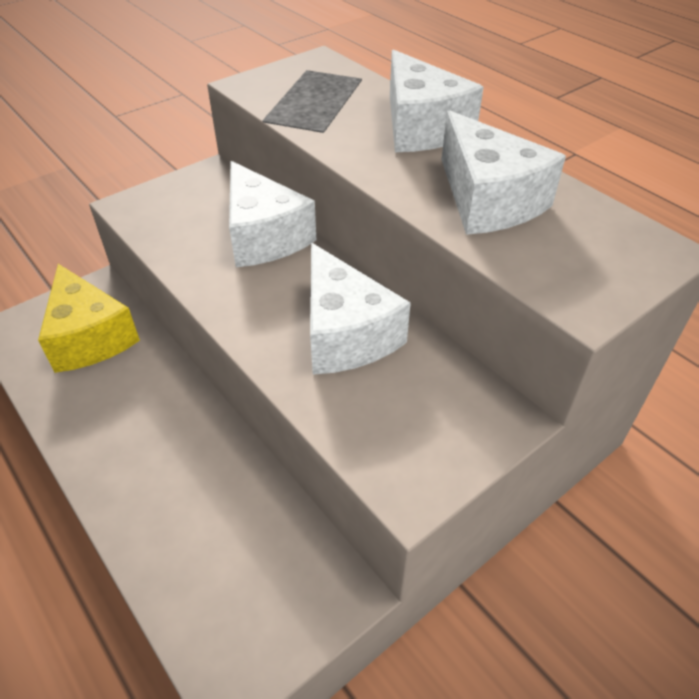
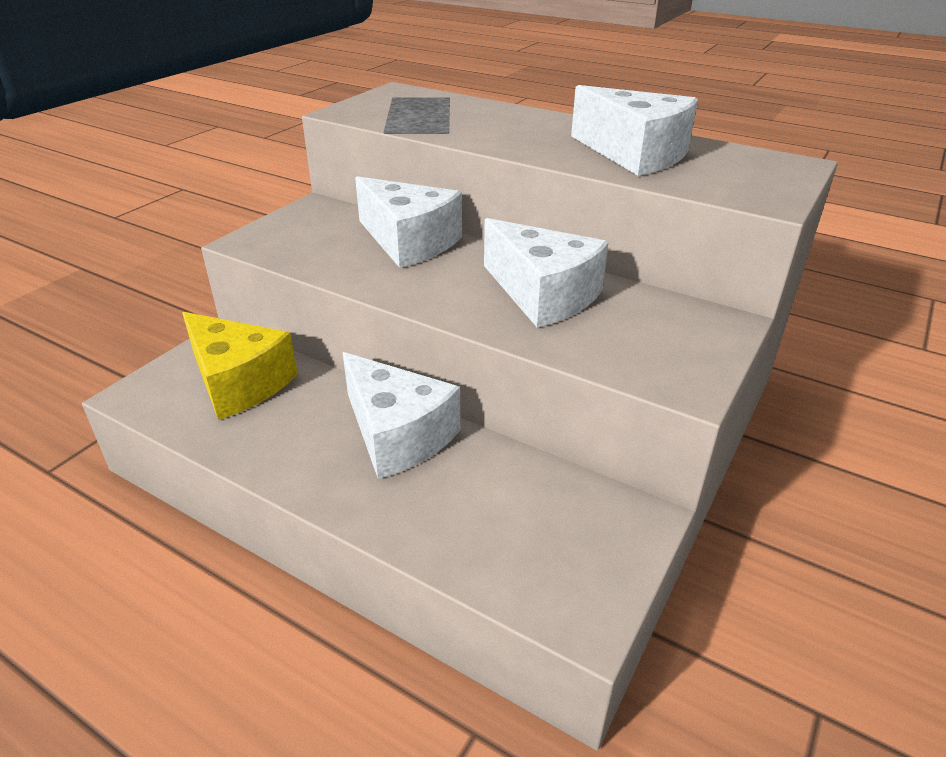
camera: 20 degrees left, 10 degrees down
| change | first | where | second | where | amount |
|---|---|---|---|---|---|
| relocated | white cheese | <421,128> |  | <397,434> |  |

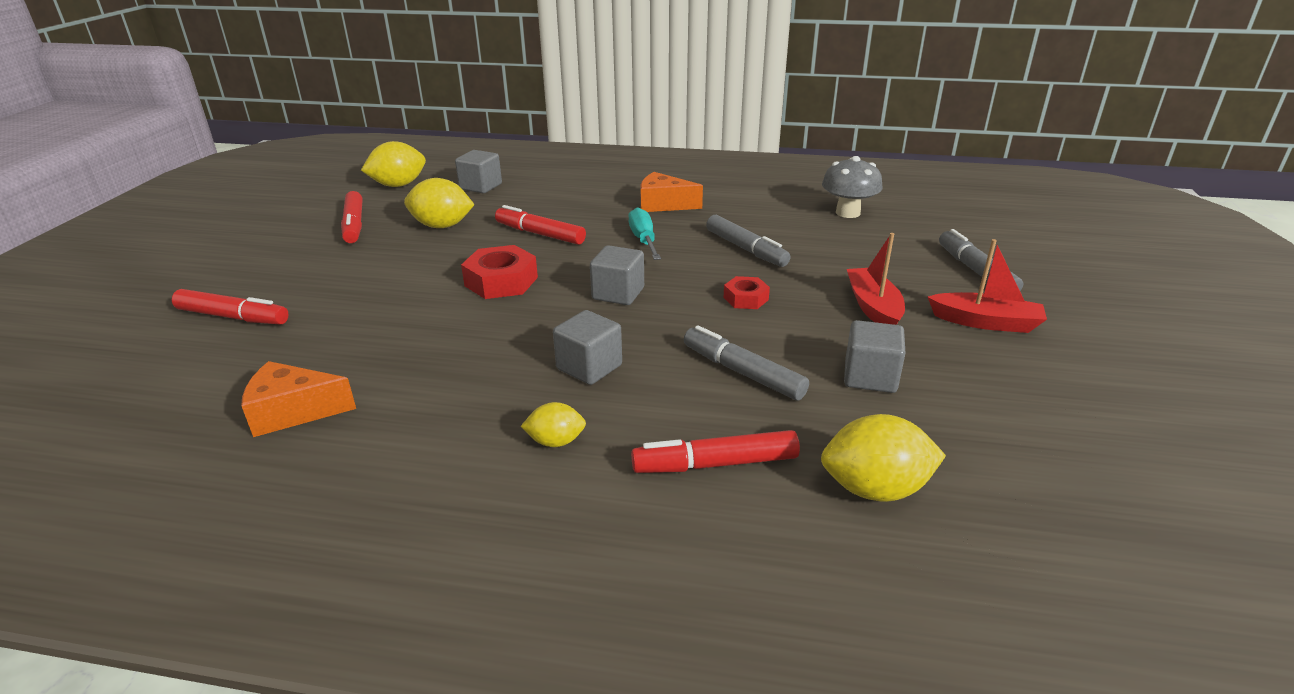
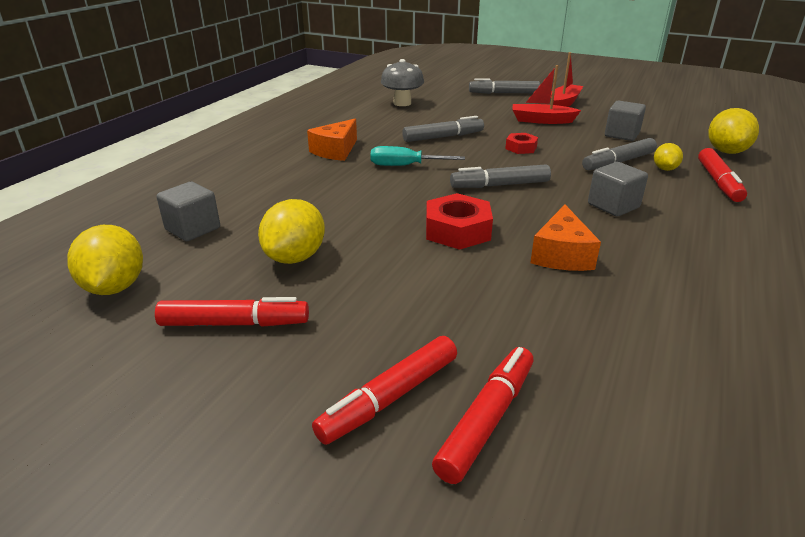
camera: 75 degrees left, 0 degrees up
| change | first | where | second | where | amount |
|---|---|---|---|---|---|
| relocated | orange cheese | <293,411> |  | <561,254> |  |
| relocated | red marker | <540,234> |  | <389,398> |  |
| relocated | yellow lemon | <555,442> |  | <664,169> |  |
| exchanged | grey cube | <618,294> | grey marker | <500,185> |  |

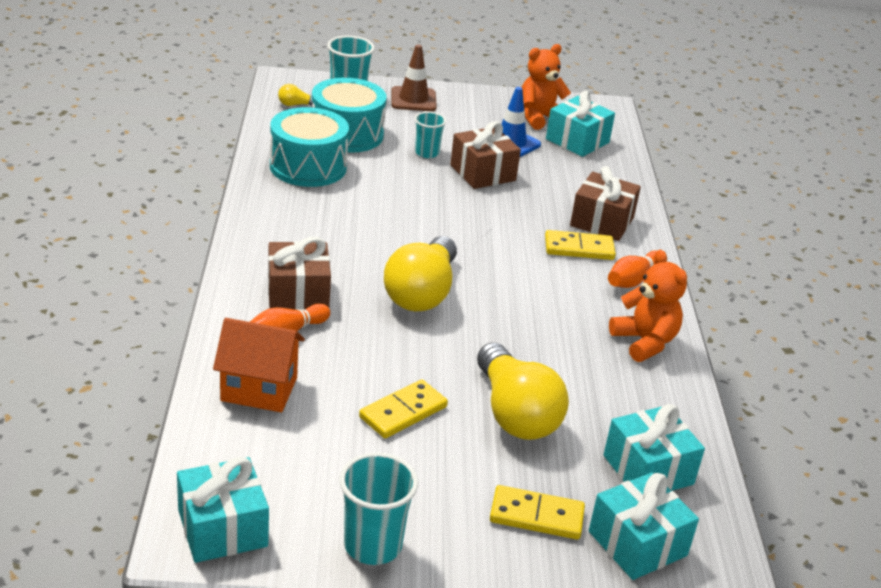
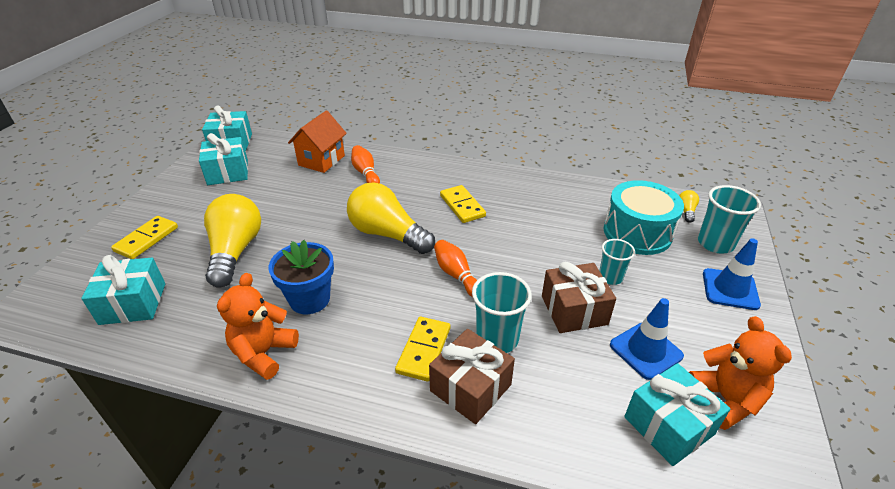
camera: 110 degrees right, 5 degrees up
| change | first | where | second | where | amount |
|---|---|---|---|---|---|
| missing | brown gift | <298,294> |  |  |  |
| missing | turquoise drum | <308,167> |  |  |  |
| appeared |  |  | blue flower pot | <310,299> |  |
| relocated | turquoise cup | <373,545> |  | <497,339> |  |
| relocated | yellow domino | <403,412> |  | <462,206> |  |
| relocated | turquoise gift | <637,543> |  | <228,172> |  |
| relocated | orange bowling pin | <633,280> |  | <457,275> |  |
| colour | brown traffic cone | <413,99> | blue traffic cone | <730,289> |  |
| spun | yellow light bulb | <515,413> |  | <235,251> | 90 degrees clockwise |
| spun | orange teddy bear | <644,342> |  | <264,353> | 120 degrees clockwise |

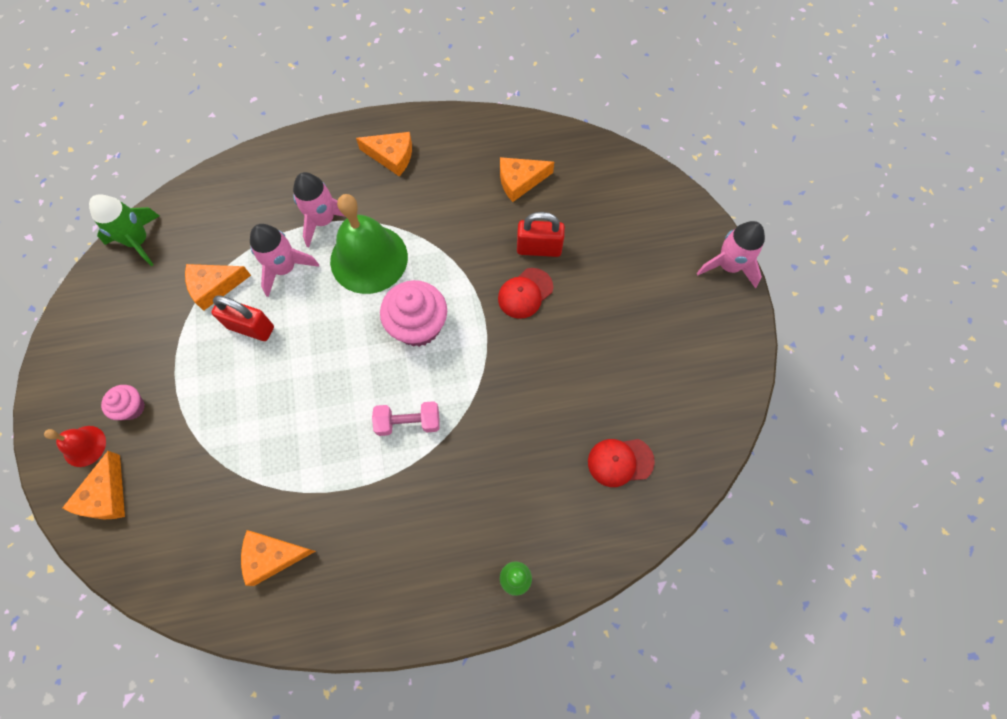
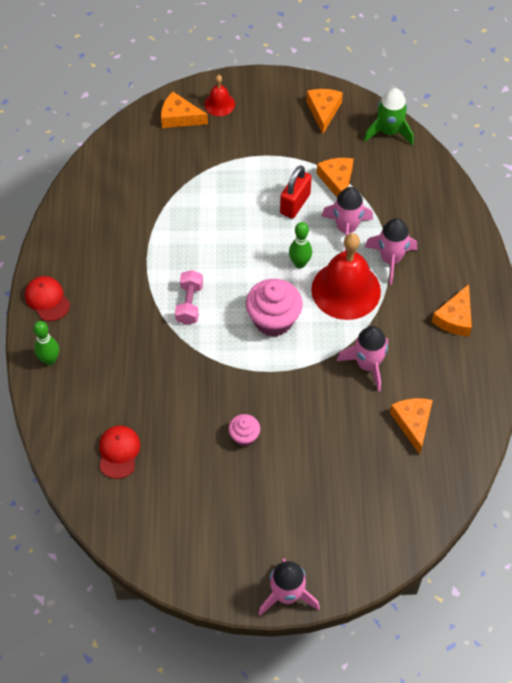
camera: 100 degrees right, 10 degrees down
| change | first | where | second | where | amount |
|---|---|---|---|---|---|
| missing | red padlock | <539,248> |  |  |  |
| appeared |  |  | green bowling pin | <299,263> |  |
| appeared |  |  | pink rocket | <367,365> |  |
| relocated | pink cupcake | <132,408> |  | <244,436> |  |
| relocated | orange cheese | <272,556> |  | <323,111> |  |
| relocated | red cap | <525,293> |  | <47,299> |  |
| colour | green bell | <369,258> | red bell | <346,290> |  |

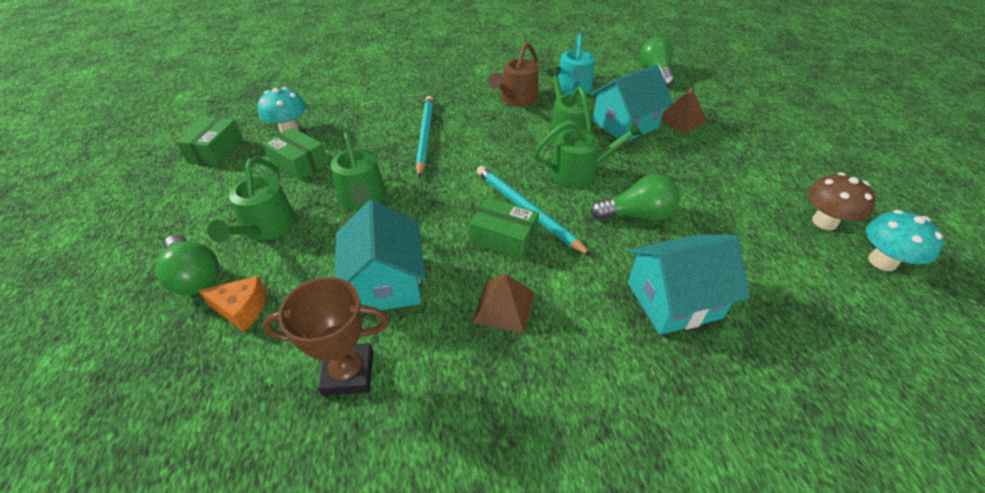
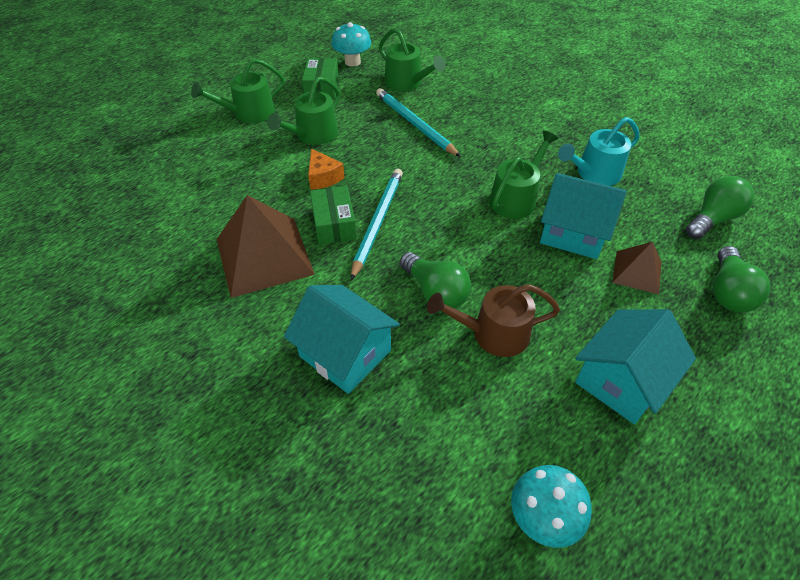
camera: 55 degrees right, 5 degrees up
| change | first | where | second | where | amount |
|---|---|---|---|---|---|
| missing | green box | <215,150> |  |  |  |
| missing | brown trophy | <348,373> |  |  |  |
| missing | brown mushroom | <824,222> |  |  |  |
| relocated | green light bulb | <195,276> |  | <728,292> |  |
| relocated | orange cheese | <242,309> |  | <323,177> |  |
| relocated | turquoise house | <386,283> |  | <621,380> |  |
| relocated | brown watering can | <516,99> |  | <493,333> |  |
| relocated | green watering can | <579,172> |  | <407,83> |  |
| spun | turquoise pencil | <425,136> |  | <414,124> | 90 degrees counterclockwise |
| size | brown pyramid | <504,306> |  | <264,256> | x1.88 |

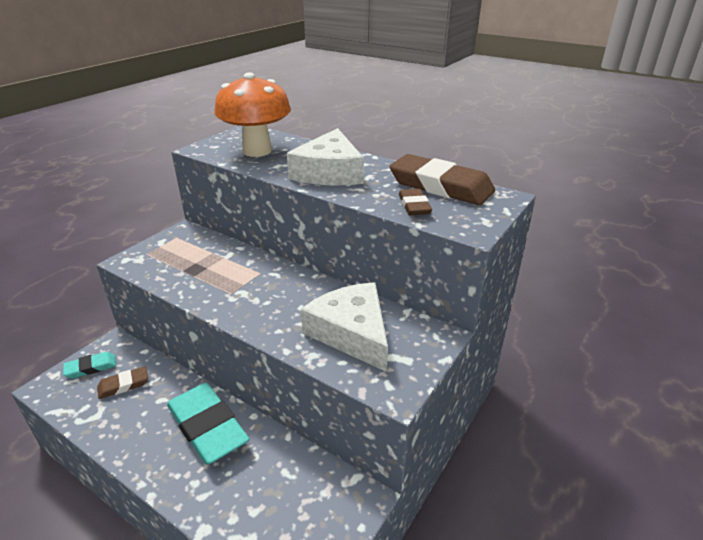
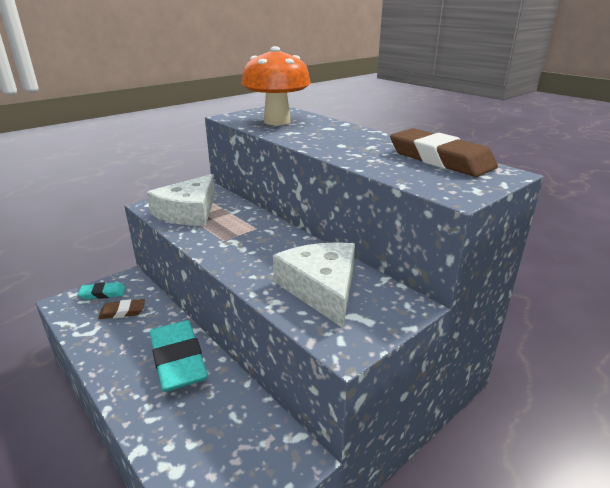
camera: 15 degrees right, 5 degrees down
| change | first | where | second | where | amount |
|---|---|---|---|---|---|
| missing | brown eraser | <414,205> |  |  |  |
| relocated | white cheese | <329,172> |  | <188,212> |  |

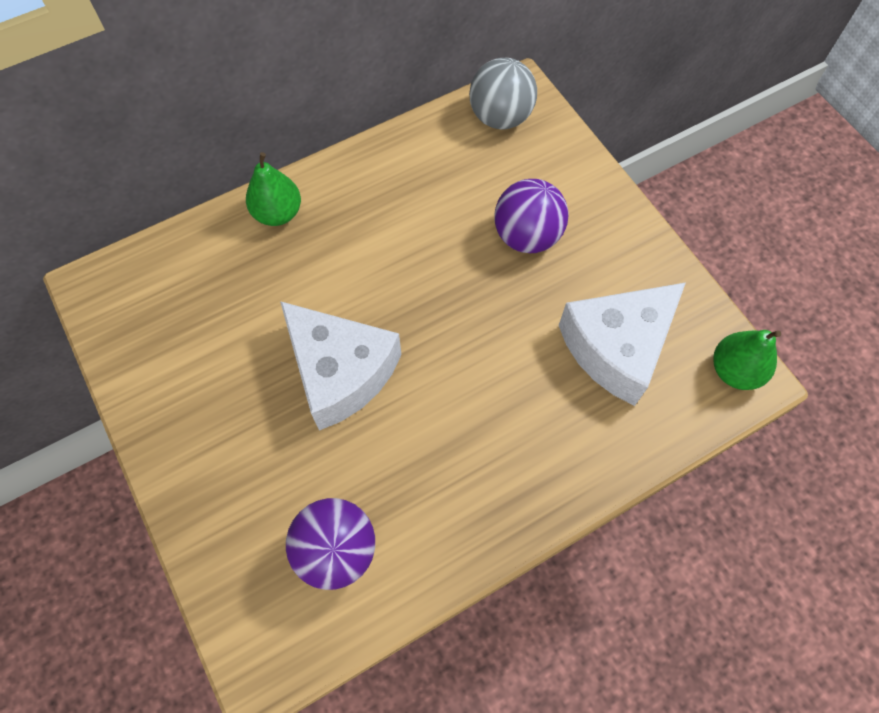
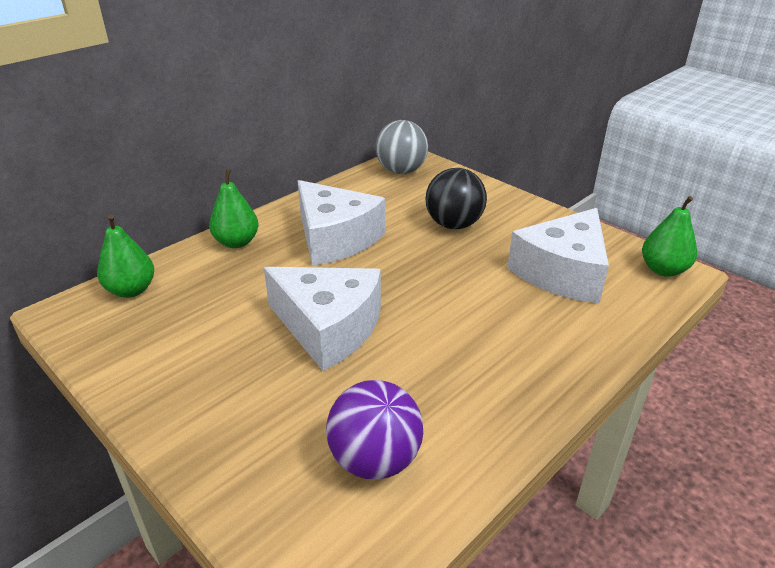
camera: 15 degrees left, 30 degrees down
| change | first | where | second | where | amount |
|---|---|---|---|---|---|
| appeared |  |  | green pear | <131,290> |  |
| appeared |  |  | white cheese | <335,238> |  |
| colour | purple ball | <527,236> | black ball | <454,224> |  |

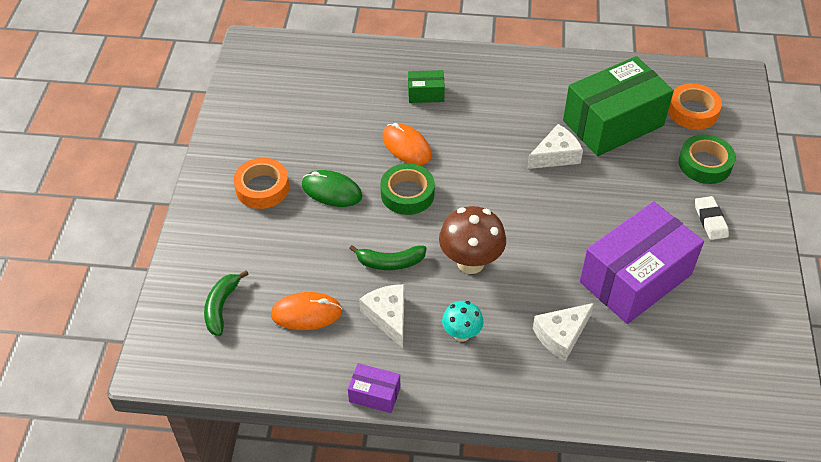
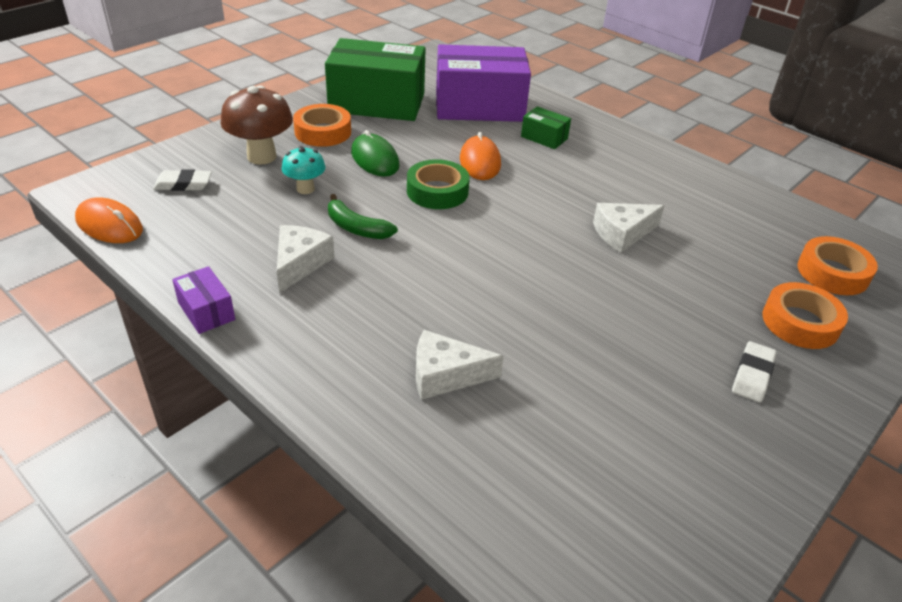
camera: 35 degrees right, 10 degrees down
| change | first | where | second | where | amount |
|---|---|---|---|---|---|
| relocated | orange mouse | <306,313> |  | <109,225> |  |
| relocated | brown mushroom | <470,262> |  | <261,156> |  |
| relocated | turquoise mushroom | <461,334> |  | <305,189> |  |
| relocated | green box | <613,123> |  | <377,103> |  |
| relocated | purple box | <635,278> |  | <479,106> |  |
| exchanged | green banana | <221,306> | white eraser | <183,184> |  |
| colour | green tape | <705,164> | orange tape | <800,322> |  |
| spun | white cheese | <555,155> |  | <622,233> | 150 degrees clockwise |

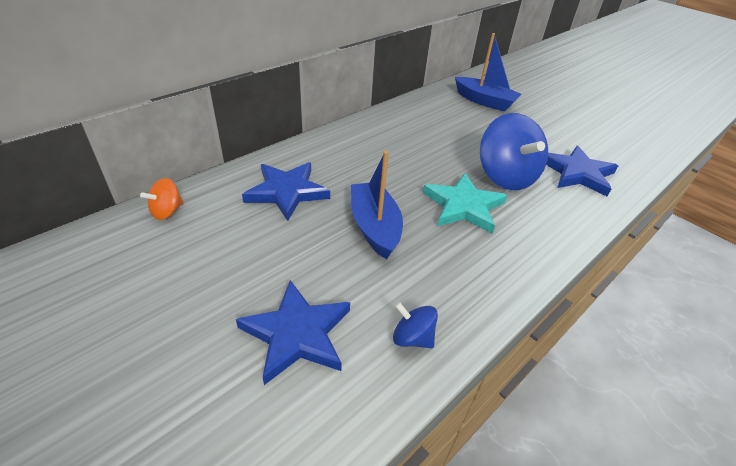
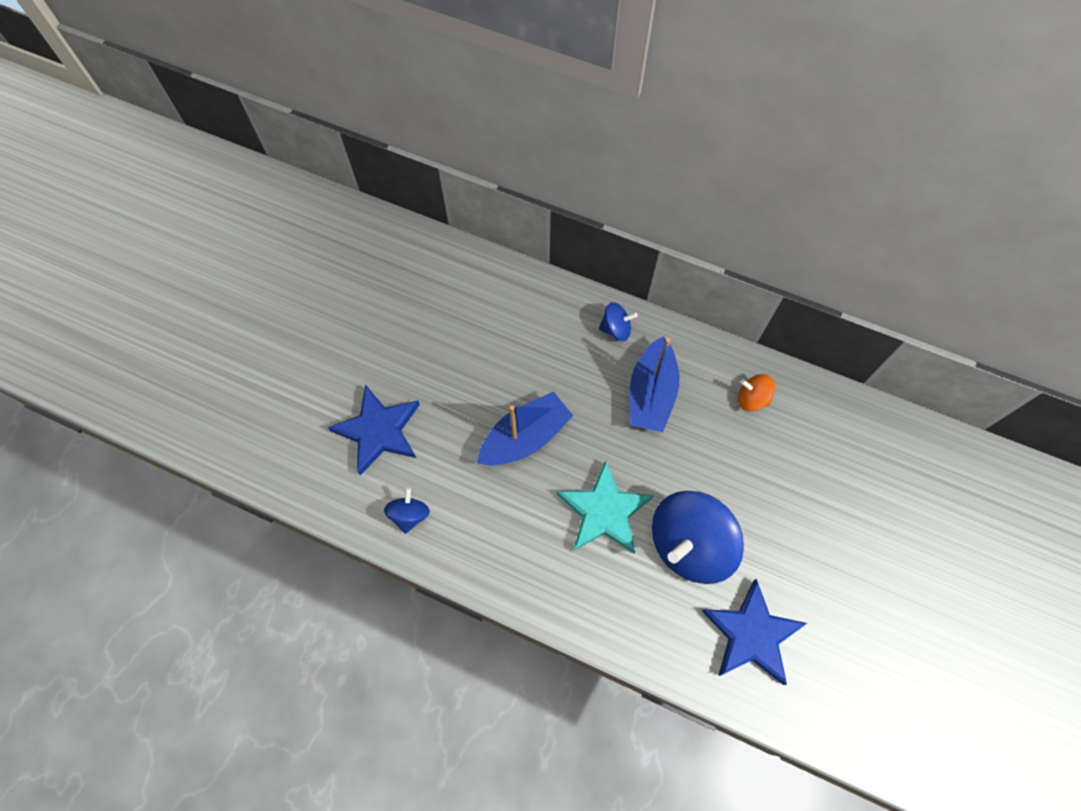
camera: 70 degrees right, 25 degrees up
| change | first | where | second | where | amount |
|---|---|---|---|---|---|
| missing | blue star | <287,192> |  |  |  |
| appeared |  |  | blue spinning top | <616,329> |  |
| relocated | orange spinning top | <167,211> |  | <751,399> |  |
| relocated | blue boat | <484,101> |  | <651,394> |  |

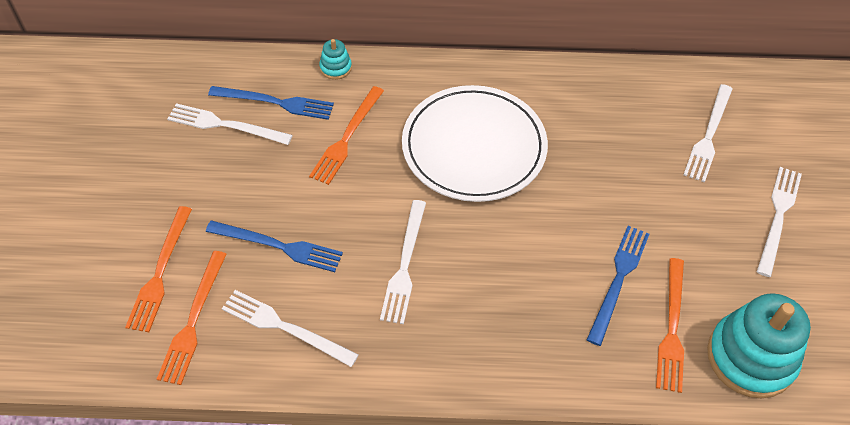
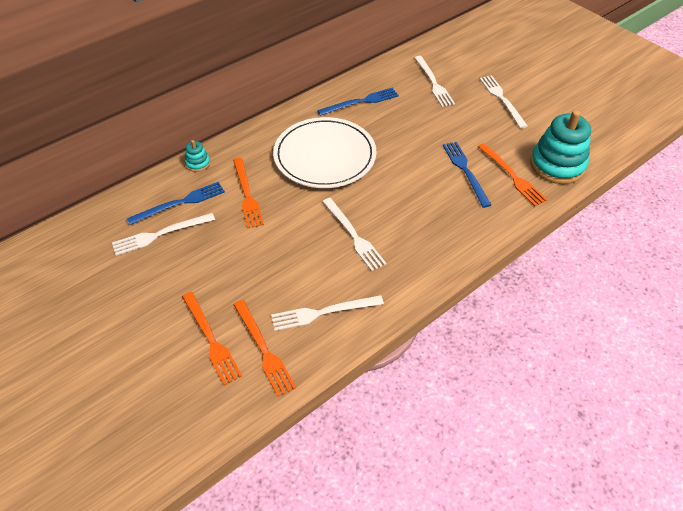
camera: 40 degrees left, 5 degrees down
| change | first | where | second | where | amount |
|---|---|---|---|---|---|
| relocated | blue fork | <278,246> |  | <361,102> |  |

